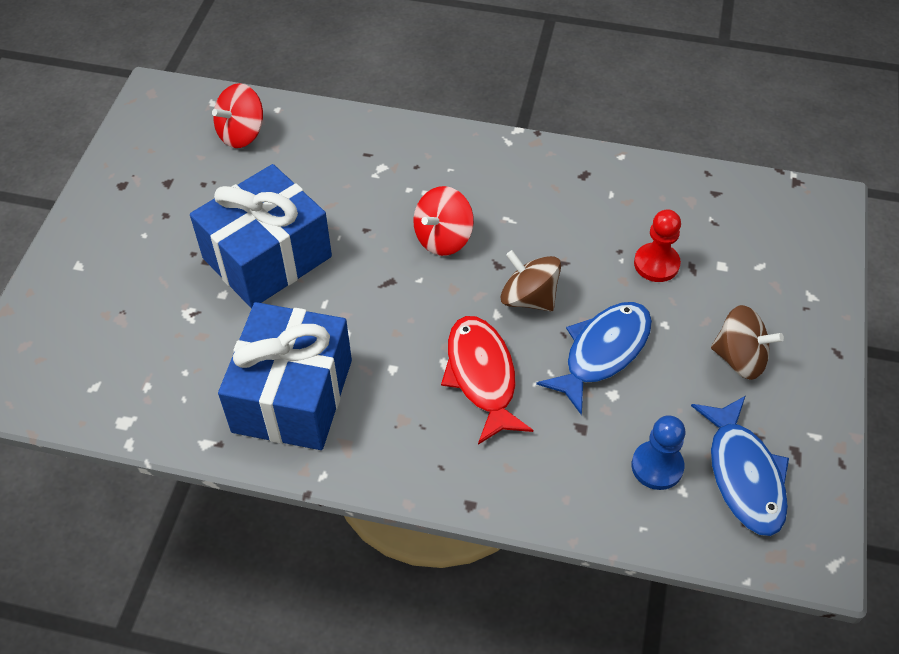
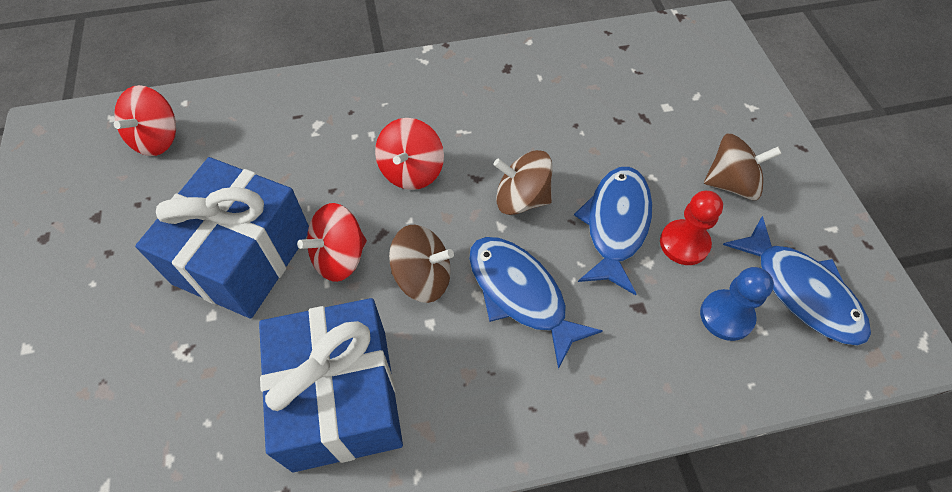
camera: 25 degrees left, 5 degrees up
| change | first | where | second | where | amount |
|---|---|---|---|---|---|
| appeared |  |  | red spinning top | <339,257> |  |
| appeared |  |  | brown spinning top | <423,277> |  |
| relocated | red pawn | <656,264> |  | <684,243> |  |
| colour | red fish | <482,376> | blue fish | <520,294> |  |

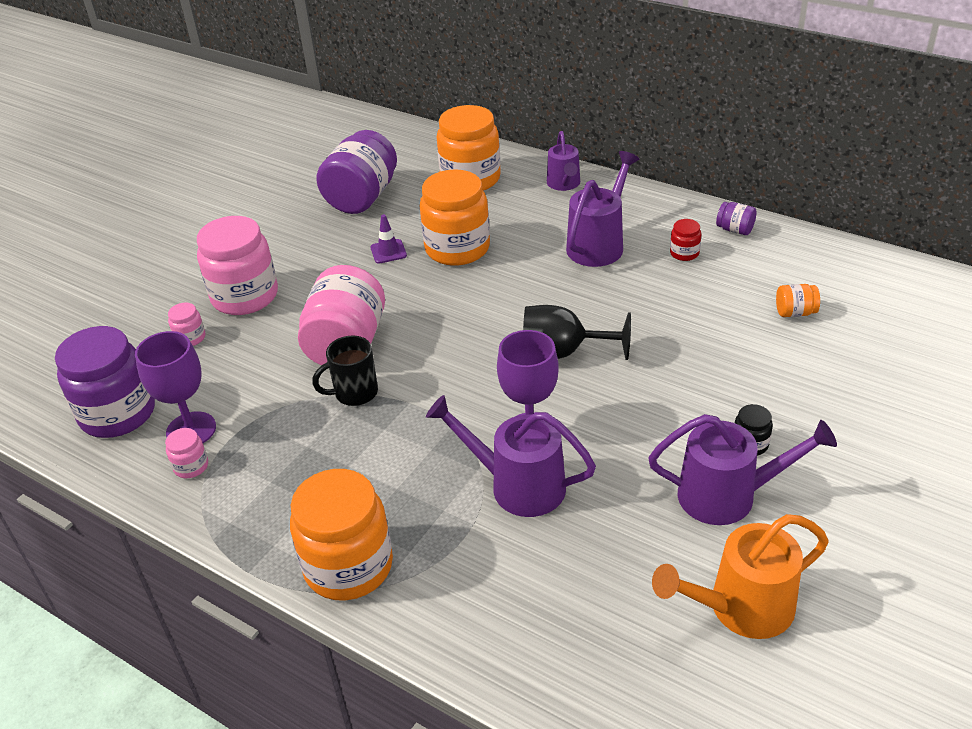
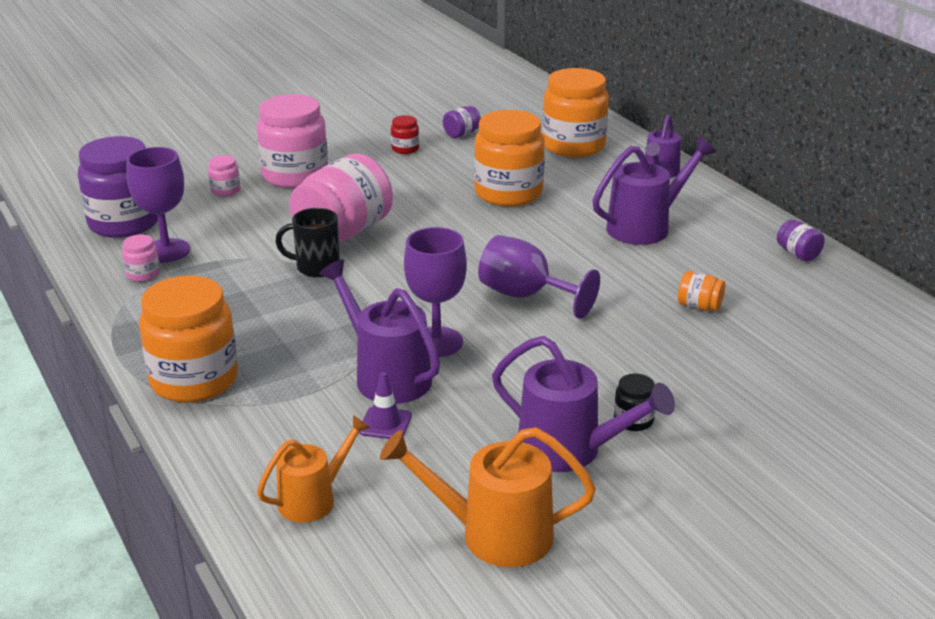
camera: 25 degrees right, 10 degrees down
| change | first | where | second | where | amount |
|---|---|---|---|---|---|
| appeared |  |  | orange watering can | <314,499> |  |
| relocated | purple traffic cone | <388,251> |  | <385,424> |  |
| relocated | red jar | <684,253> |  | <405,149> |  |
| relocated | orange jar | <795,312> |  | <699,306> |  |
| colour | black goblet | <562,352> | purple goblet | <525,296> |  |
| size | purple jar | <362,197> |  | <461,134> | x0.43 |

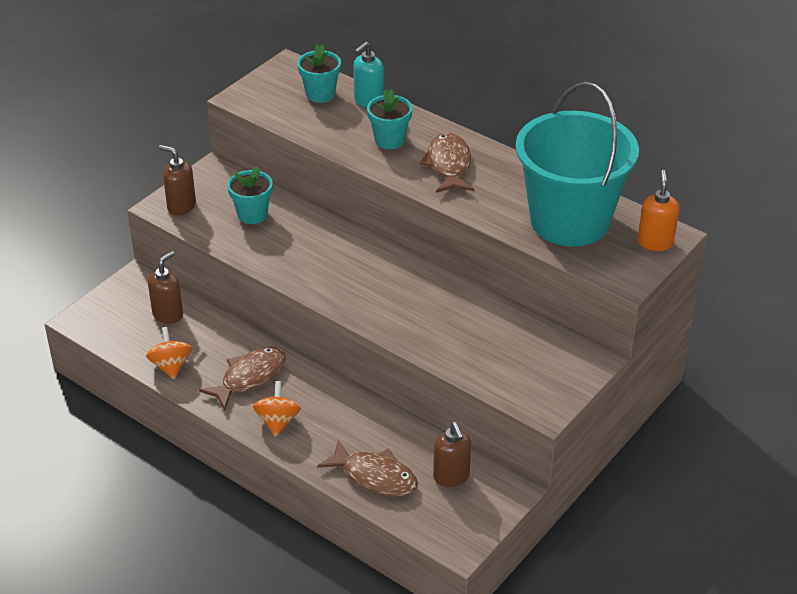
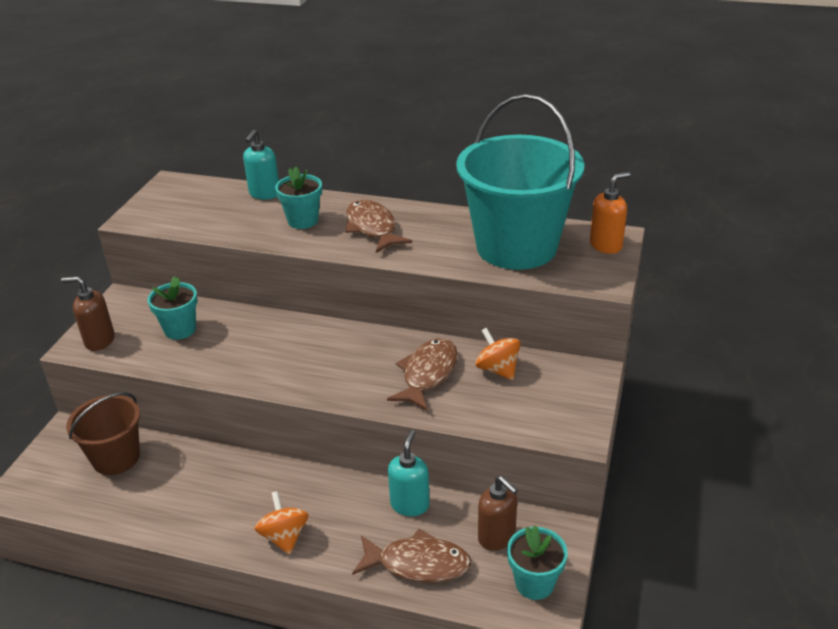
camera: 20 degrees left, 5 degrees down
| change | first | where | second | where | amount |
|---|---|---|---|---|---|
| appeared |  |  | turquoise soap dispenser | <410,504> |  |
| relocated | orange spinning top | <171,366> |  | <497,369> |  |
| relocated | brown fish | <250,377> |  | <428,374> |  |
| relocated | turquoise flower pot | <320,94> |  | <534,583> |  |
| exchanged | brown soap dispenser | <168,314> | brown bucket | <116,458> |  |
| spun | orange soap dispenser | <655,242> |  | <606,245> | 75 degrees clockwise |

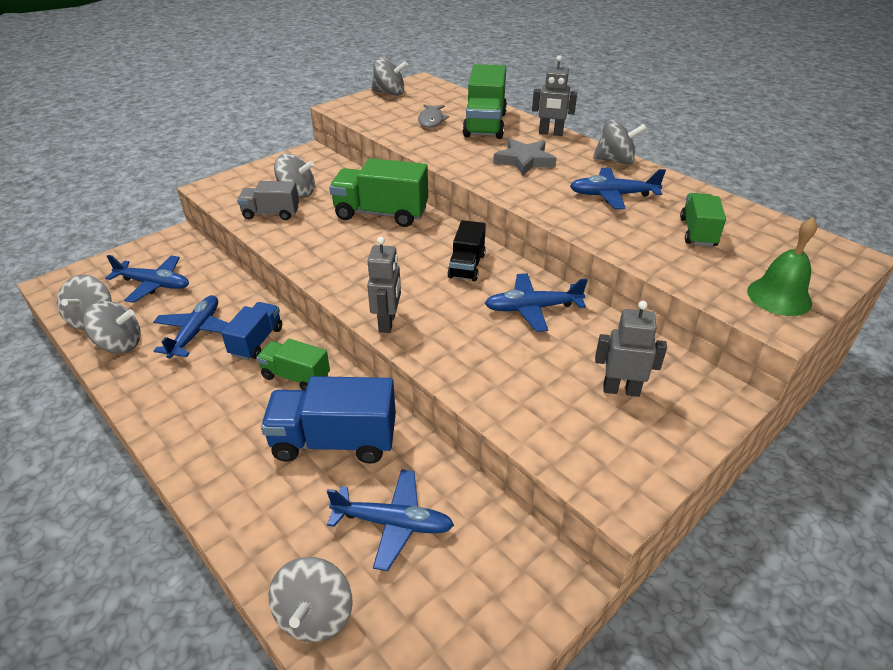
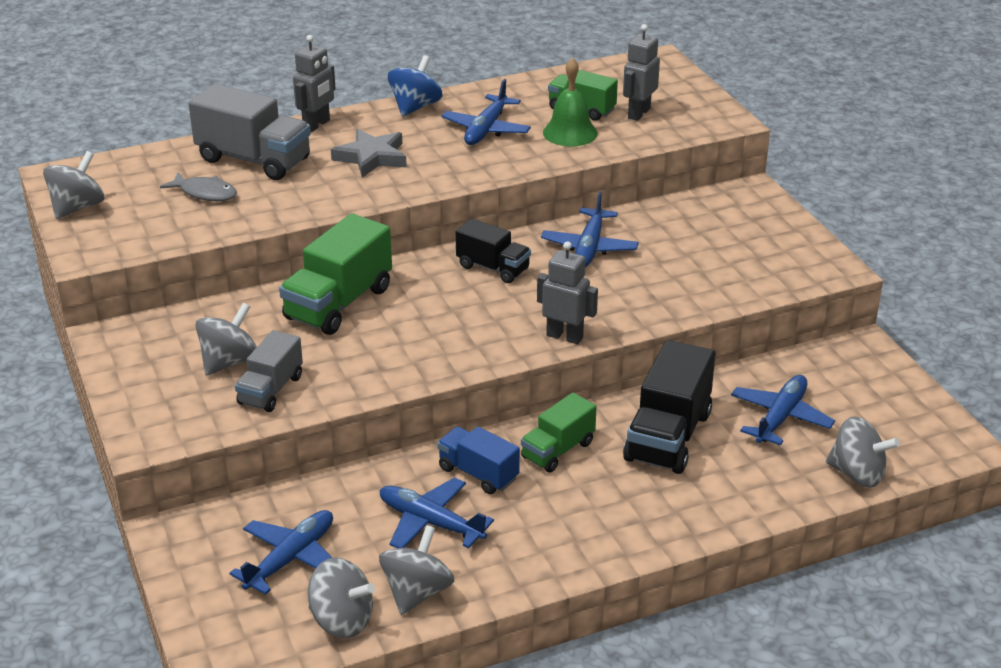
camera: 70 degrees left, 5 degrees down
| change | first | where | second | where | amount |
|---|---|---|---|---|---|
| relocated | grey robot | <621,390> |  | <638,113> |  |
| relocated | green bell | <779,296> |  | <570,133> |  |
| colour | blue truck | <334,441> | black truck | <668,436> |  |
| colour | green truck | <485,125> | grey truck | <254,160> |  |
| colour | grey spinning top | <615,161> | blue spinning top | <415,107> |  |

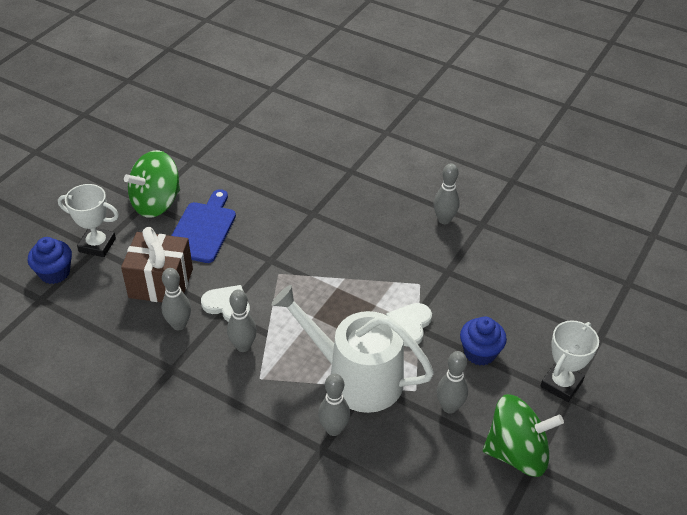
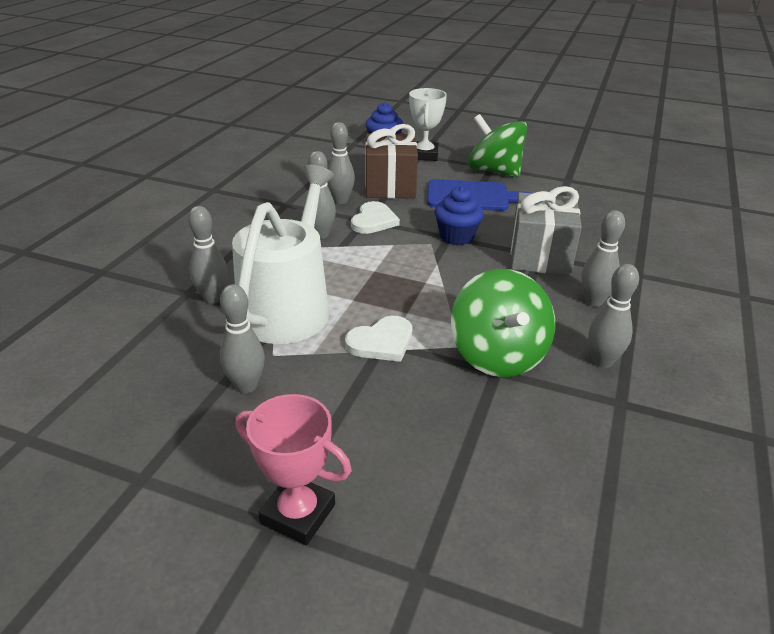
camera: 80 degrees right, 10 degrees down
| change | first | where | second | where | amount |
|---|---|---|---|---|---|
| appeared |  |  | grey gift | <540,256> |  |
| appeared |  |  | grey bowling pin | <593,301> |  |
| relocated | blue cupcake | <480,353> |  | <456,236> |  |
| relocated | green spinning top | <517,453> |  | <498,355> |  |
| colour | white trophy | <561,384> | pink trophy | <298,514> |  |
| spun | white heart | <409,325> |  | <382,342> | 135 degrees clockwise |

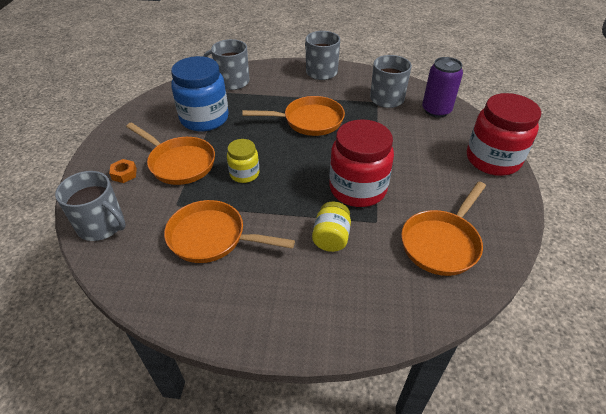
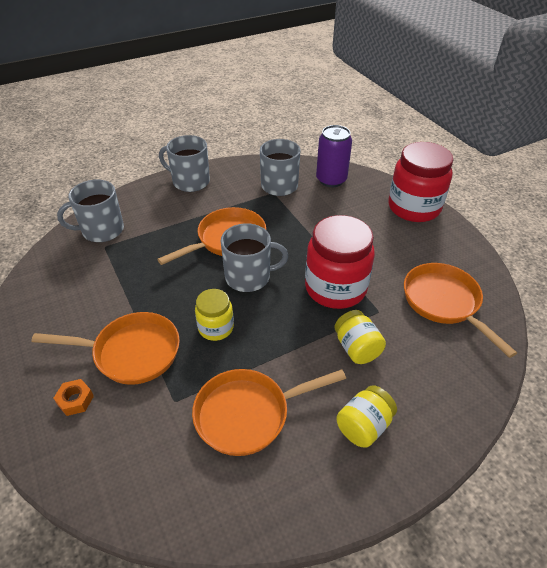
camera: 35 degrees left, 0 degrees up
| change | first | where | second | where | amount |
|---|---|---|---|---|---|
| missing | blue jar | <204,118> |  |  |  |
| appeared |  |  | yellow jar | <363,426> |  |
| relocated | grey mug | <102,225> |  | <249,277> |  |
| spun | orange pan | <442,243> |  | <444,302> | 150 degrees clockwise |

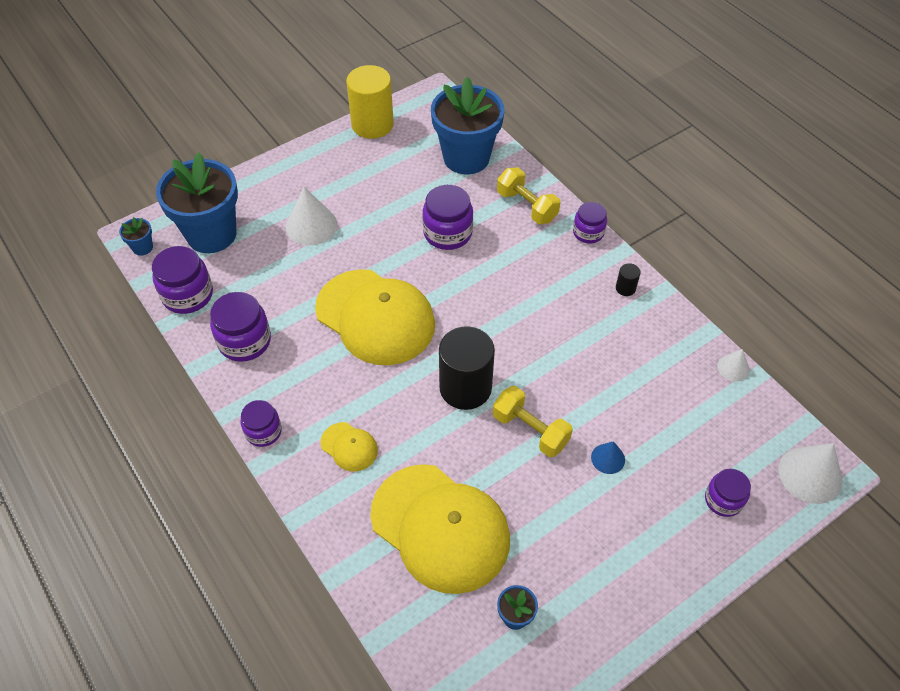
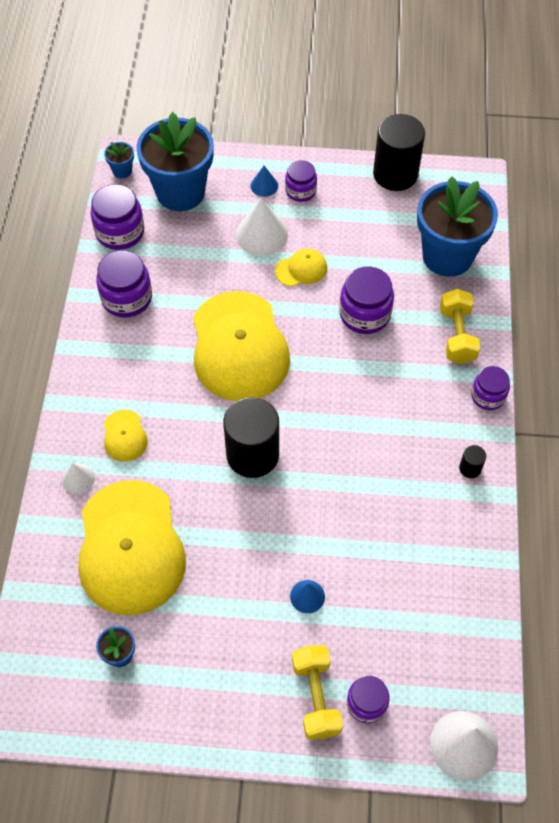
camera: 40 degrees right, 5 degrees up
| change | first | where | second | where | amount |
|---|---|---|---|---|---|
| appeared |  |  | blue cone | <264,186> |  |
| appeared |  |  | yellow cap | <301,269> |  |
| relocated | purple jar | <263,431> |  | <300,191> |  |
| relocated | yellow dumbbell | <530,430> |  | <316,697> |  |
| relocated | white cone | <733,368> |  | <78,479> |  |
| colour | yellow cylinder | <372,124> | black cylinder | <395,174> |  |

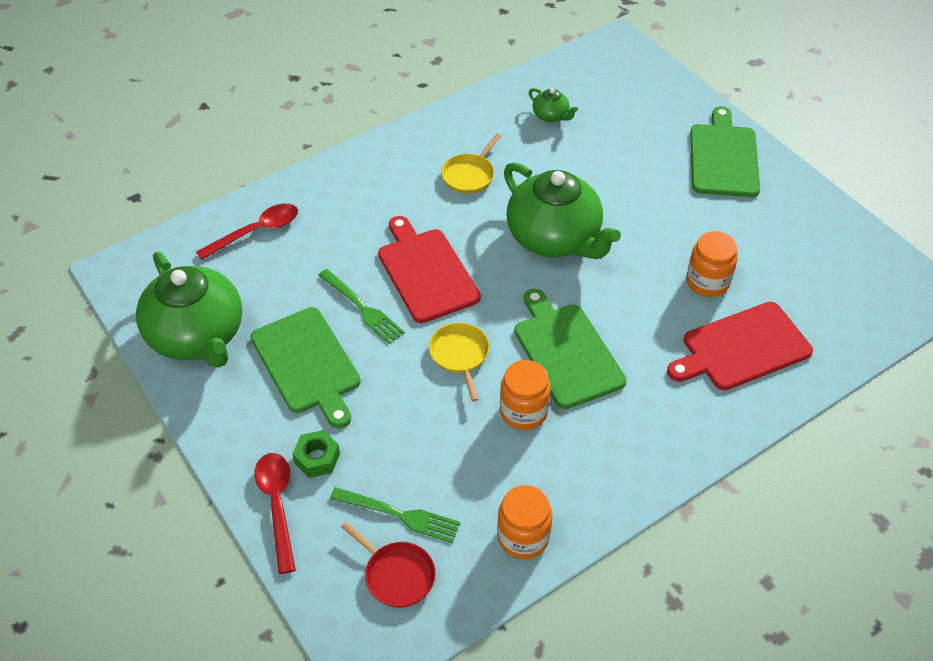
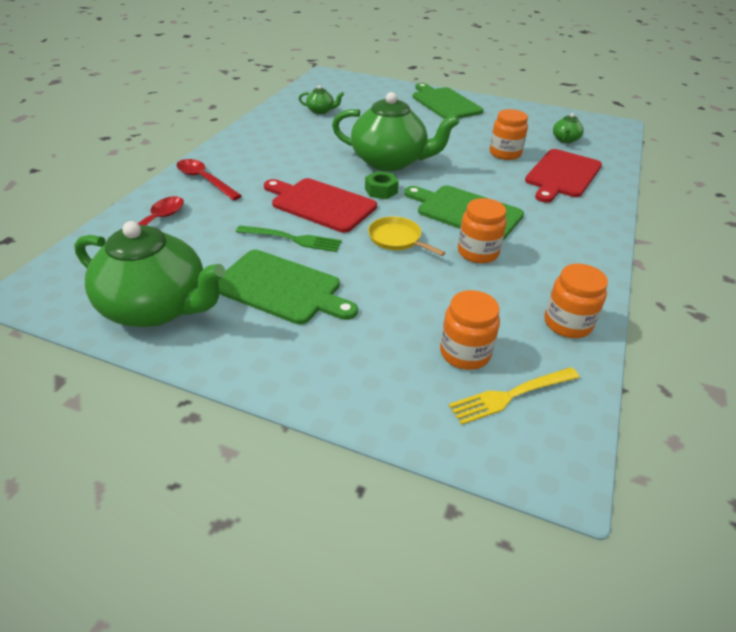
camera: 35 degrees left, 10 degrees down
| change | first | where | second | where | amount |
|---|---|---|---|---|---|
| missing | yellow pan | <469,175> |  |  |  |
| appeared |  |  | green teapot | <565,140> |  |
| relocated | red spoon | <277,505> |  | <204,180> |  |
| relocated | green nut | <317,458> |  | <381,191> |  |
| exchanged | green fork | <399,515> | orange jar | <465,353> |  |
| exchanged | red pan | <397,575> | yellow fork | <511,395> |  |

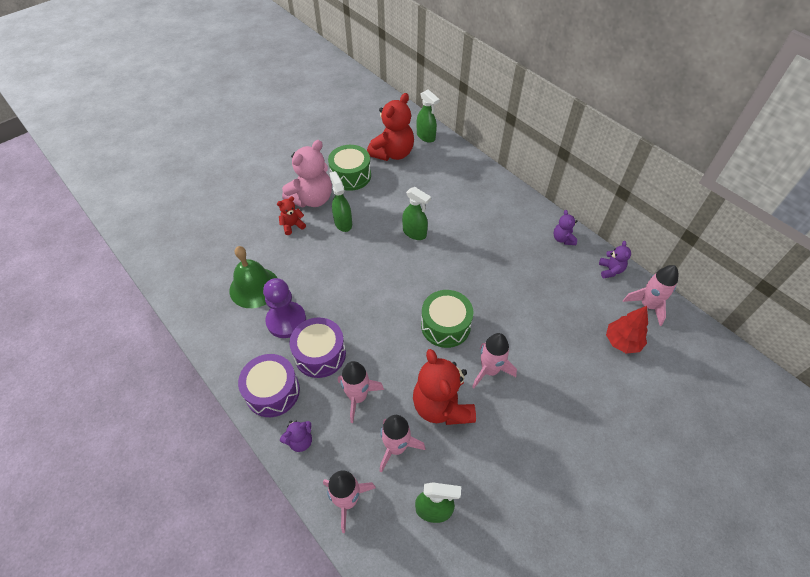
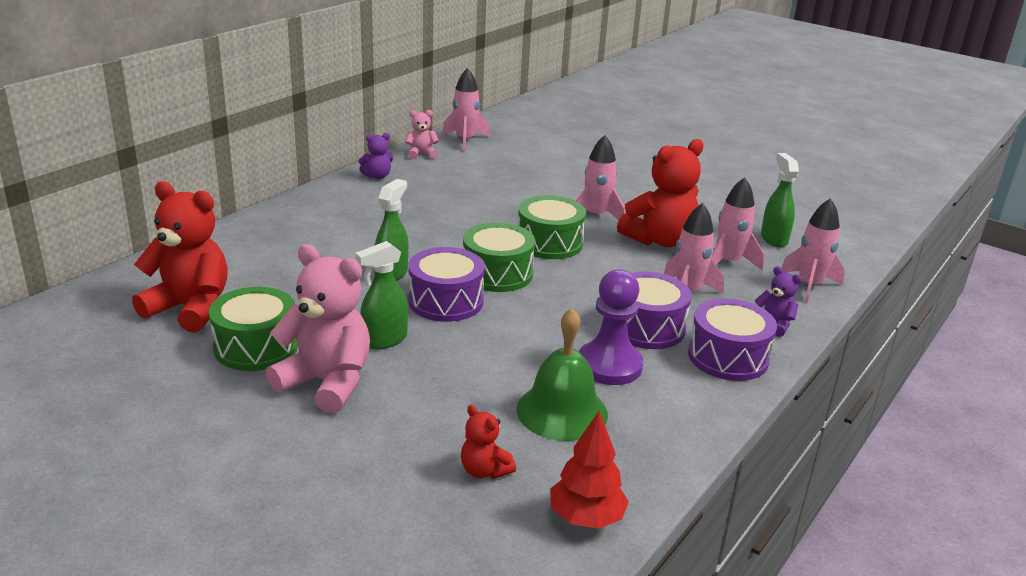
camera: 105 degrees left, 25 degrees down
| change | first | where | second | where | amount |
|---|---|---|---|---|---|
| missing | green spray bottle | <426,136> |  |  |  |
| appeared |  |  | purple drum | <446,301> |  |
| appeared |  |  | green drum | <497,274> |  |
| relocated | red teddy bear | <292,225> |  | <484,470> |  |
| relocated | red tree | <622,342> |  | <586,518> |  |
| colour | purple teddy bear | <610,270> | pink teddy bear | <421,154> |  |

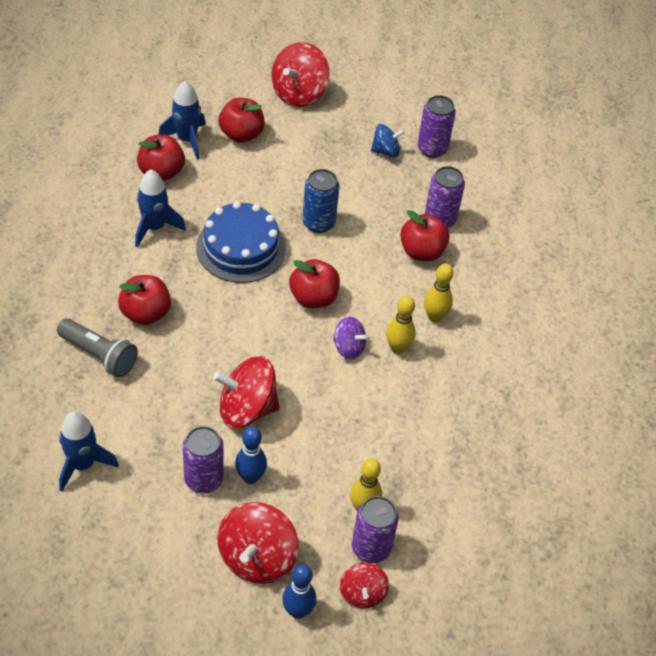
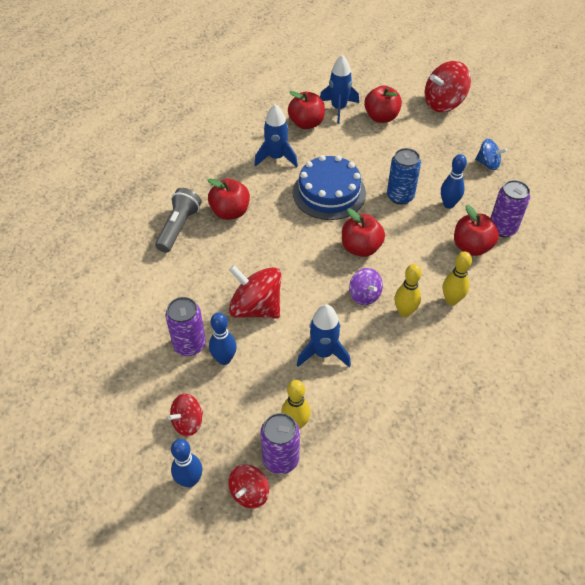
camera: 35 degrees right, 0 degrees up
| change | first | where | second | where | amount |
|---|---|---|---|---|---|
| missing | purple can | <432,148> |  |  |  |
| appeared |  |  | blue bowling pin | <448,204> |  |
| relocated | blue rocket | <82,464> |  | <323,353> |  |
| spun | grey flashlight | <99,355> |  | <179,227> | 135 degrees counterclockwise |
| size | red spinning top | <257,557> |  | <188,422> | x0.58 |

